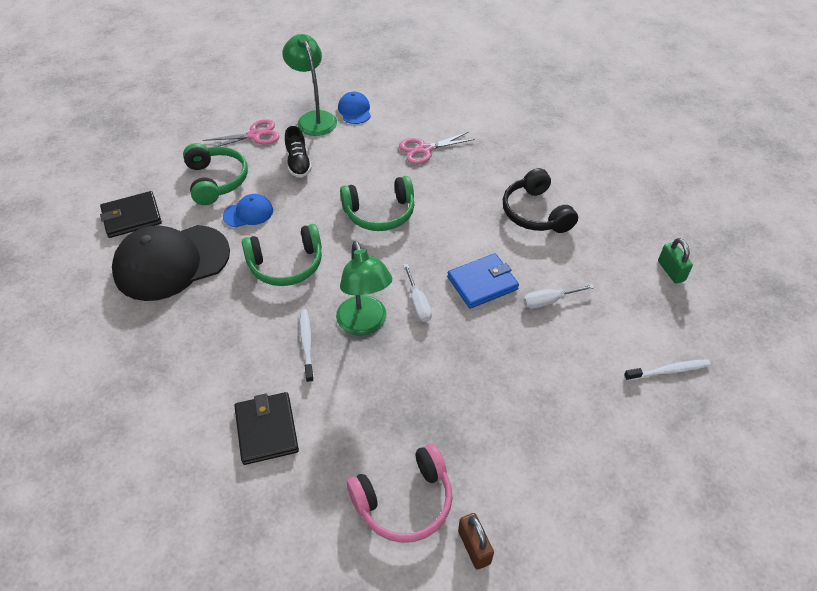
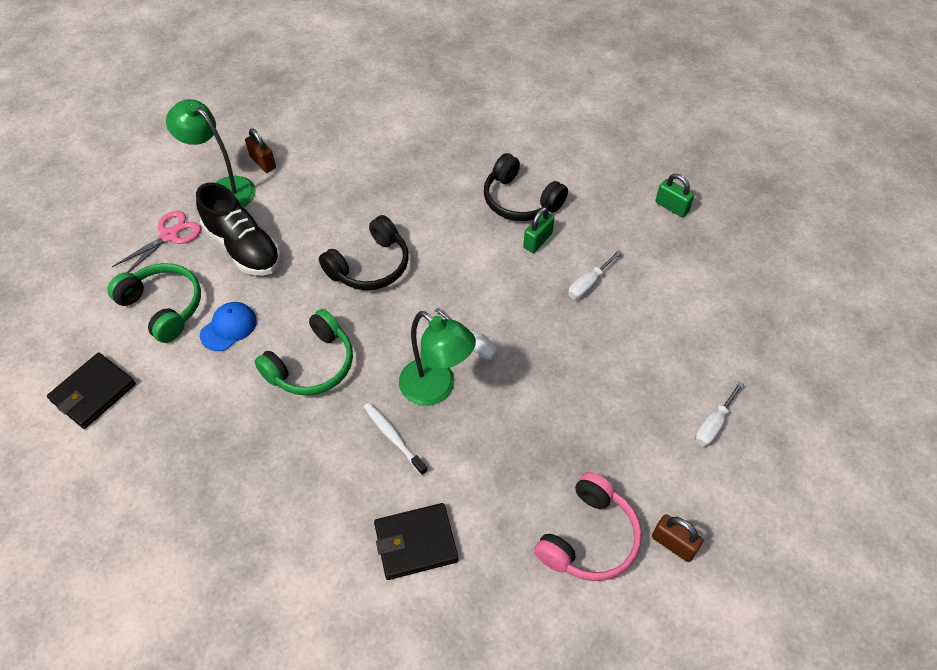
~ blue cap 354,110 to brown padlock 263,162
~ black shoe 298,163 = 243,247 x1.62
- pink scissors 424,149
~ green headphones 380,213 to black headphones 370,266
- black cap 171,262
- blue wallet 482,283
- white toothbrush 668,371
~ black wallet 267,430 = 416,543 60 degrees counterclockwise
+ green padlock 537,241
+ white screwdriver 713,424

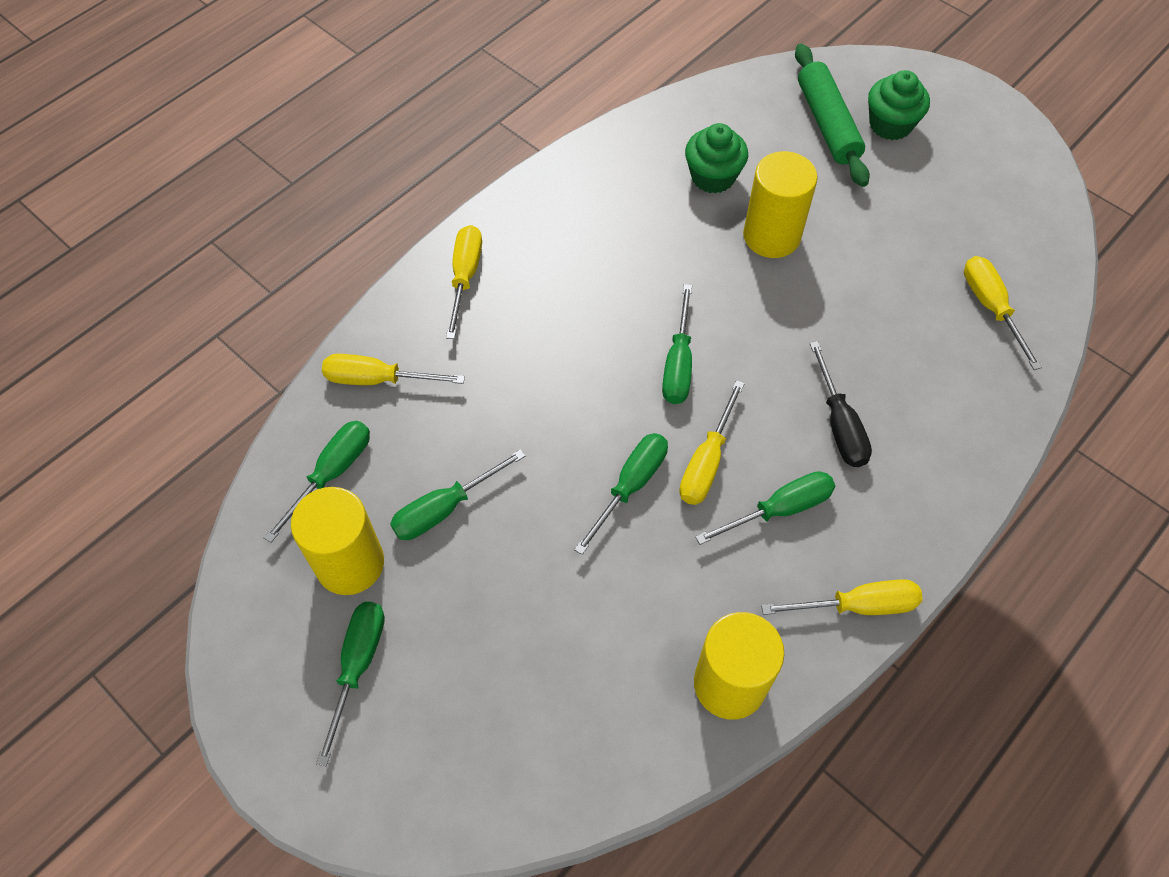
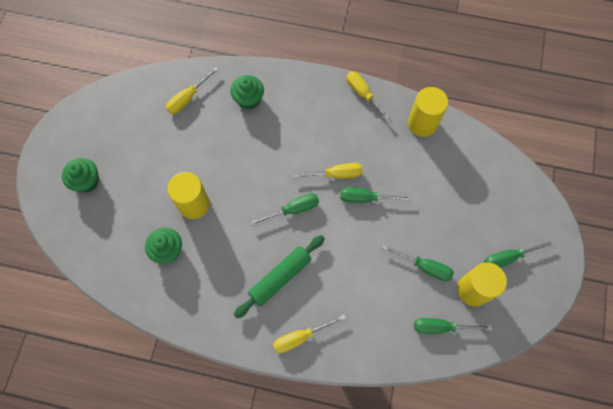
~ green rolling pin 827,124 to 280,277
- black screwdriver 839,424
- yellow screwdriver 378,379
- green screwdriver 779,509
+ green cupcake 248,99

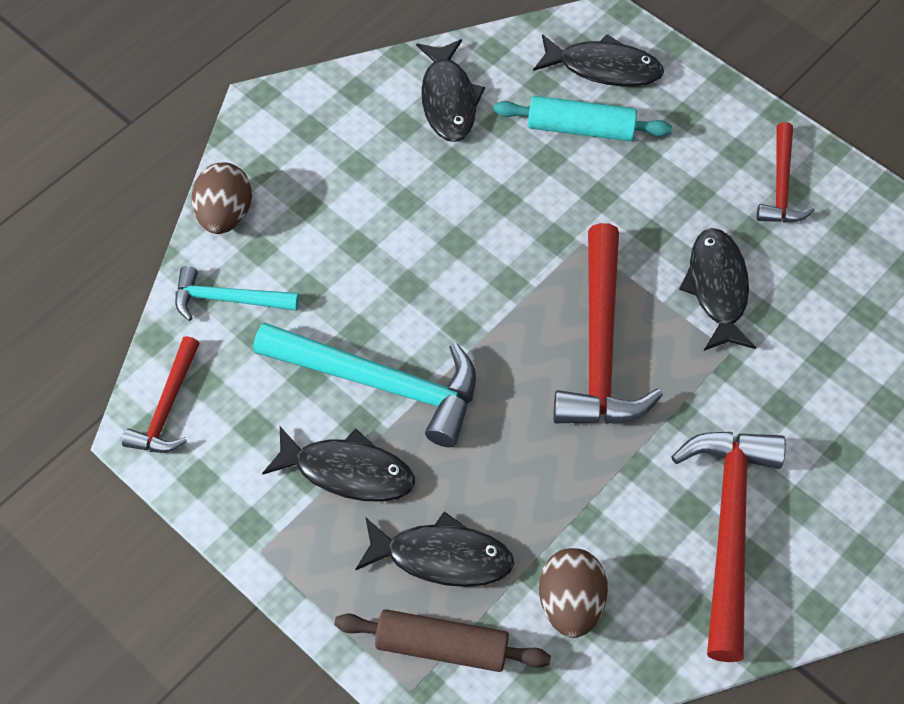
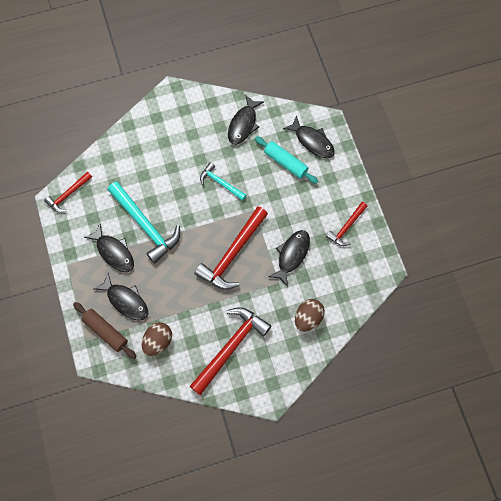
~ brown egg 225,215 to 308,318
~ turquoise hammer 228,299 to 220,183

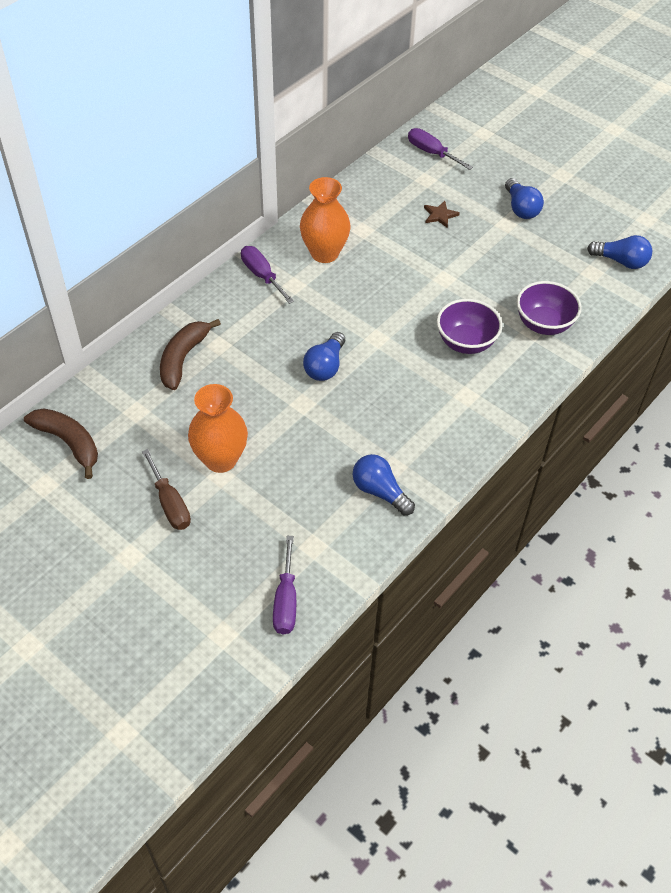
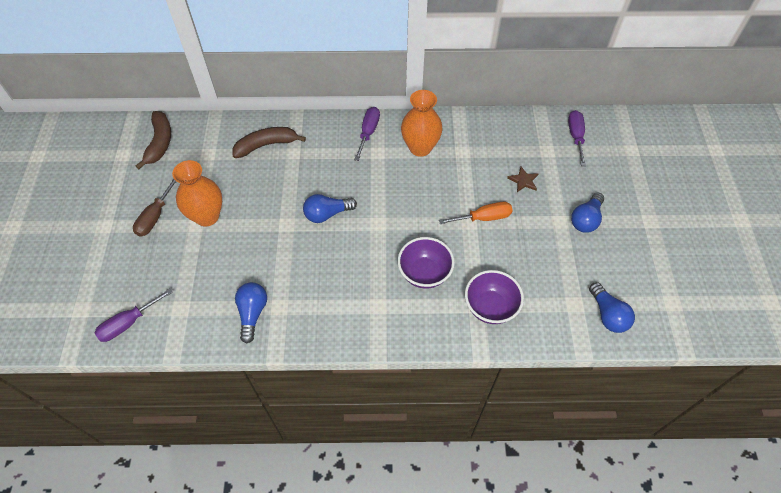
+ orange screwdriver 483,218

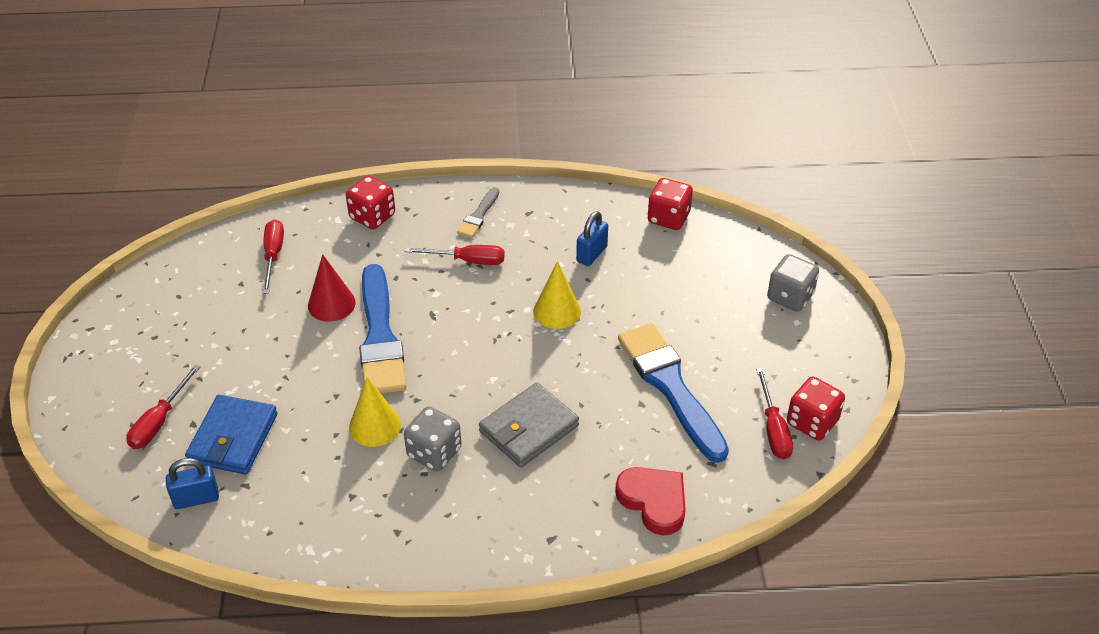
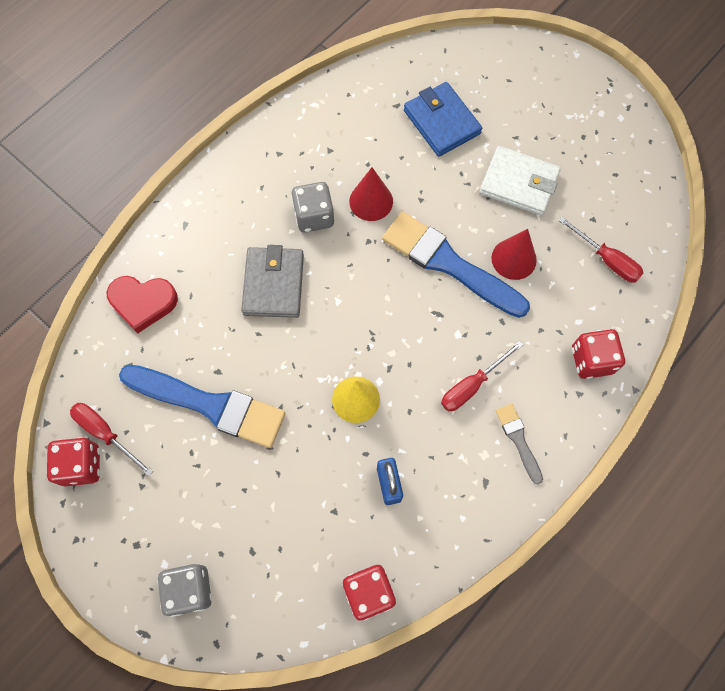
- red screwdriver 159,421
~ yellow cone 375,426 to red cone 371,201
- blue padlock 196,498
+ white wallet 519,183

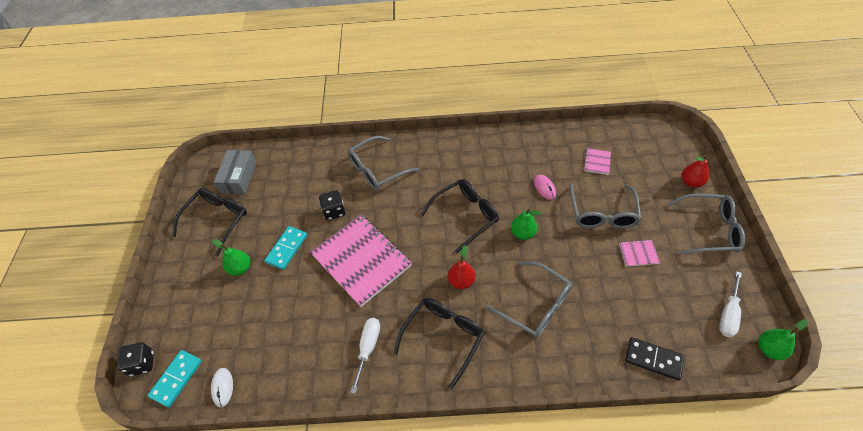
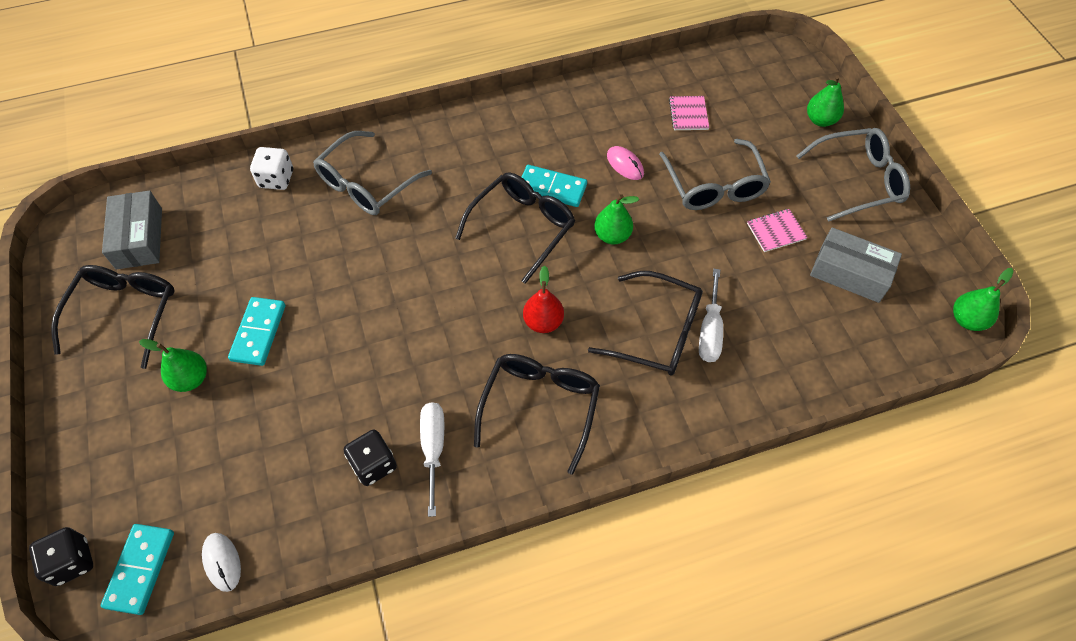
~ red pear 691,182 to green pear 820,120
~ black dice 334,211 to 373,464
- pink notebook 361,260
~ grey glasses 535,305 to black glasses 657,332
~ white screwdriver 728,314 to 710,330
- black domino 653,359
+ white dice 276,179
+ turquoise domino 552,188
+ grey box 850,273

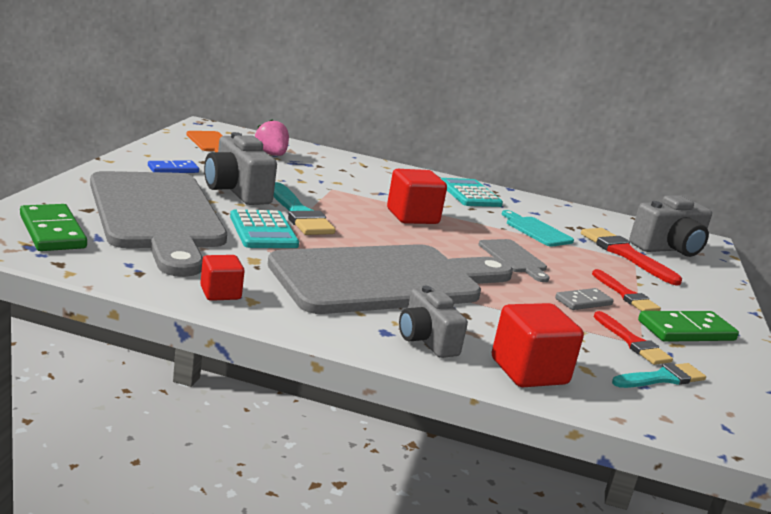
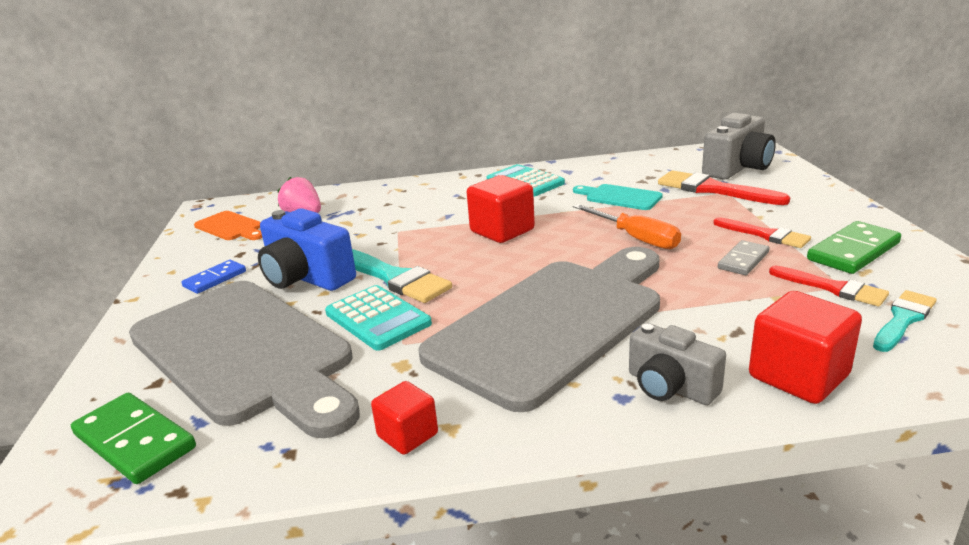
~ grey camera 237,191 to blue camera 306,277
~ grey cutting board 514,258 to orange screwdriver 635,238

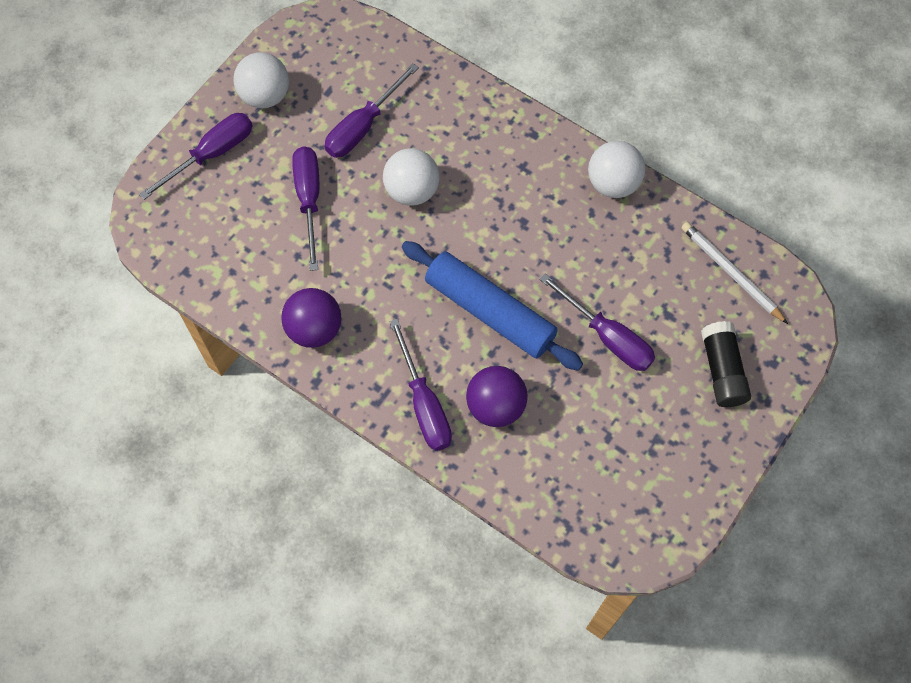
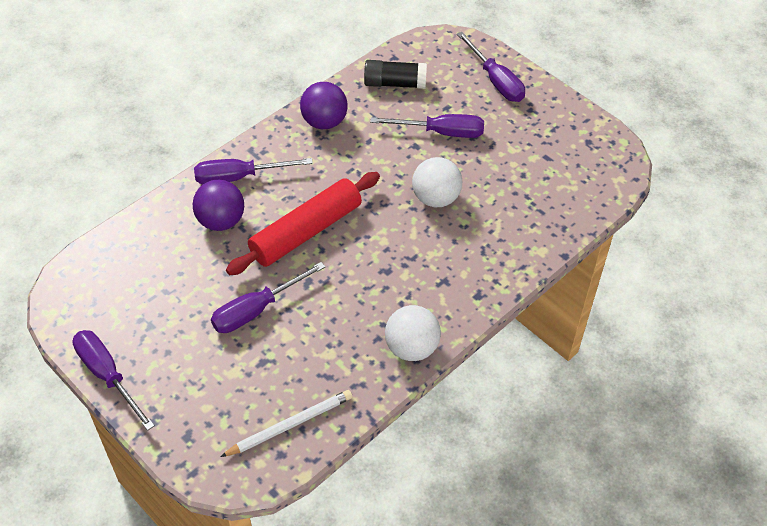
- white ball 265,95
~ purple screwdriver 363,126 to 108,375
~ blue rolling pin 490,311 to red rolling pin 306,232
~ black glue stick 722,370 to 395,83

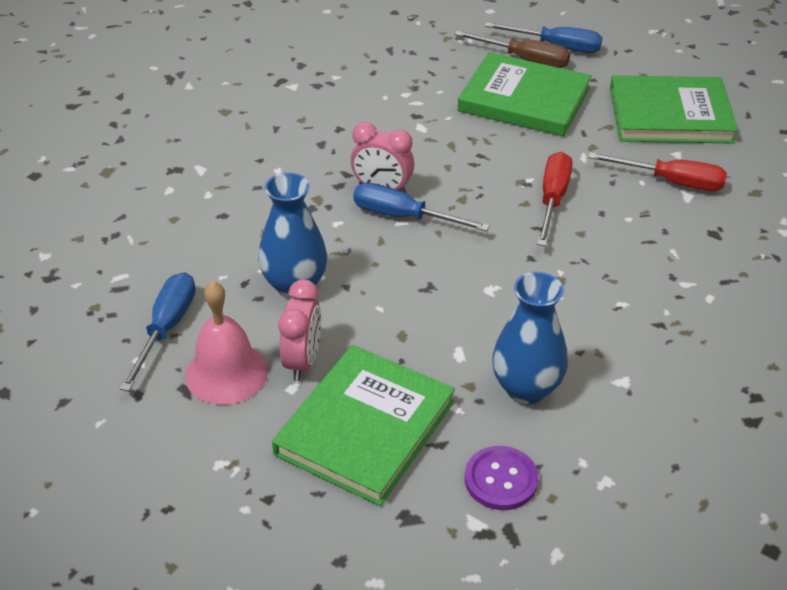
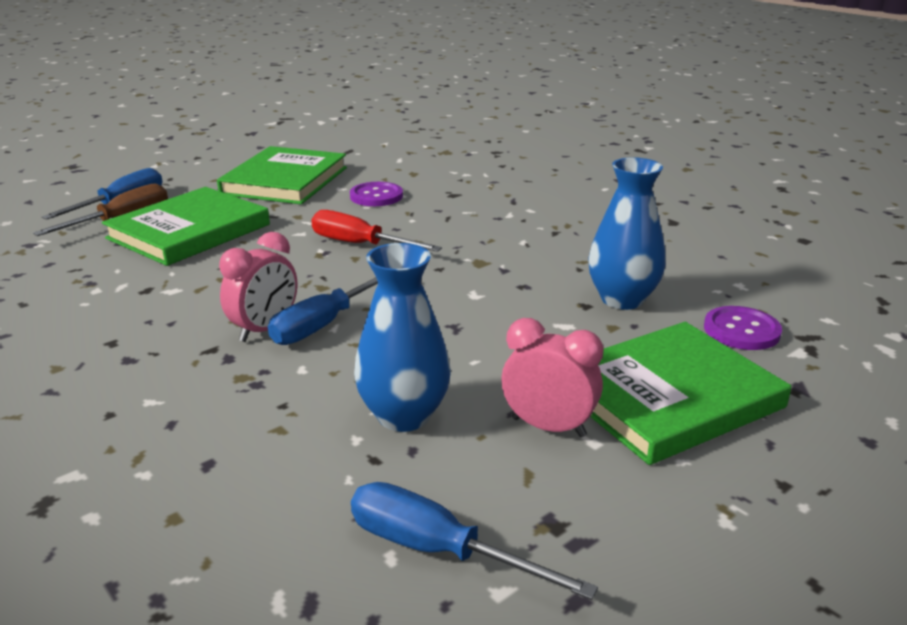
~ red screwdriver 671,182 to purple button 376,196
- pink bell 226,373
~ green book 365,428 = 668,397 75 degrees counterclockwise

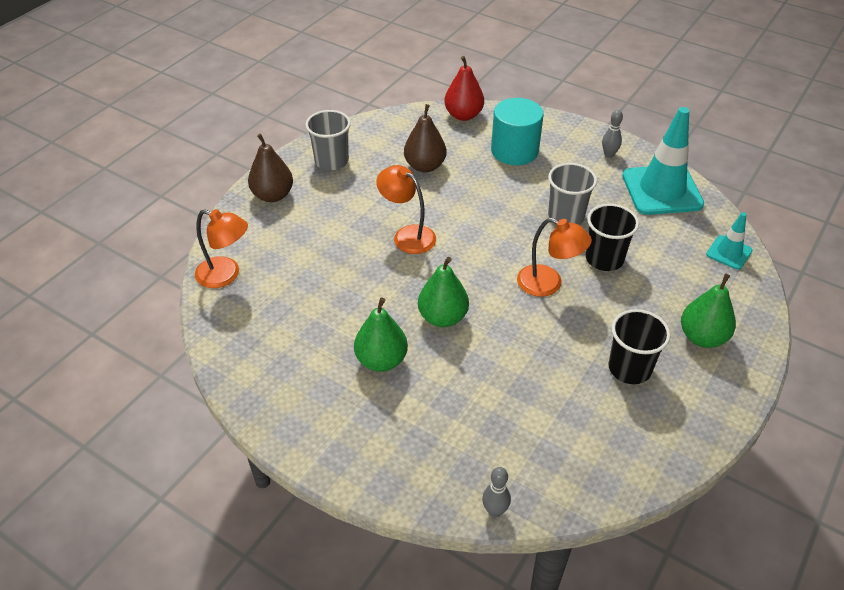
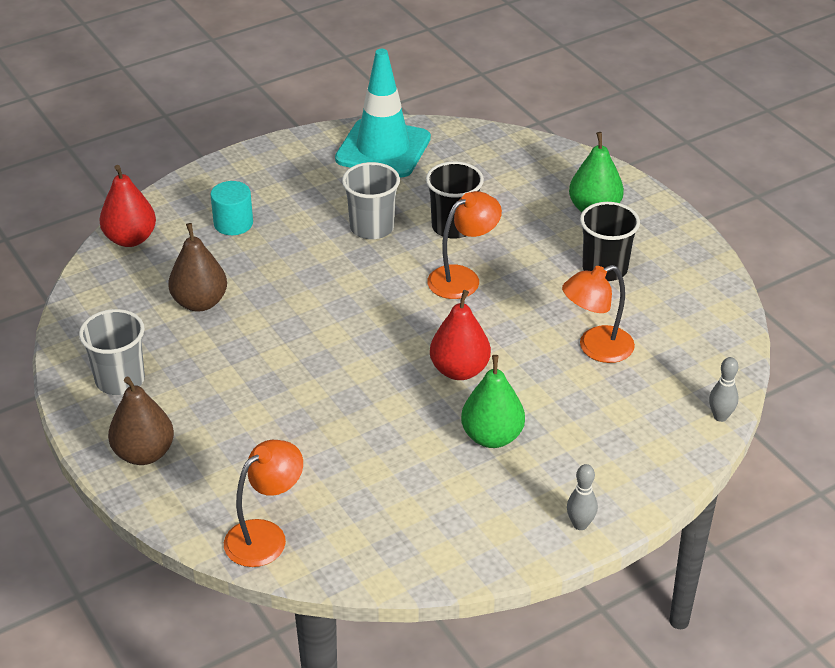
~ turquoise cylinder 514,151 = 233,223 x0.63
~ grey bowling pin 609,155 to 580,524
~ orange lamp 407,235 to 596,348
- turquoise traffic cone 729,252
~ green pear 442,317 to red pear 459,370

